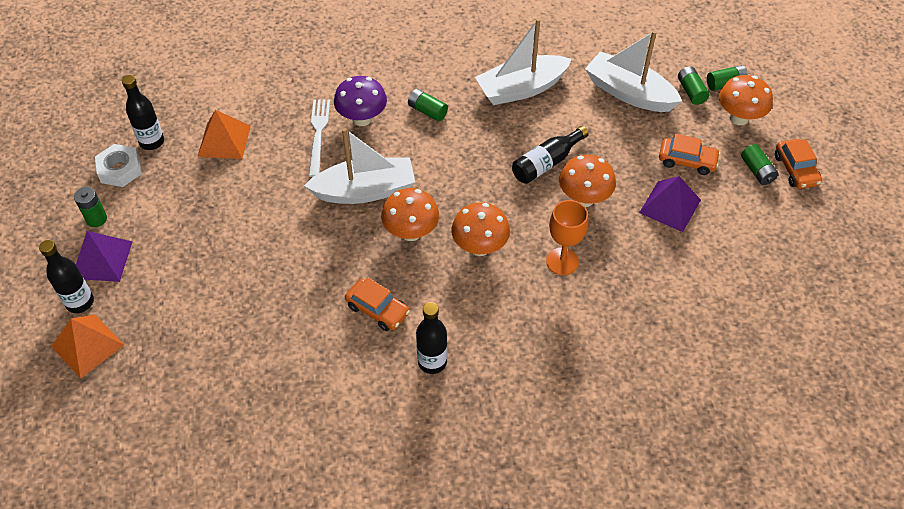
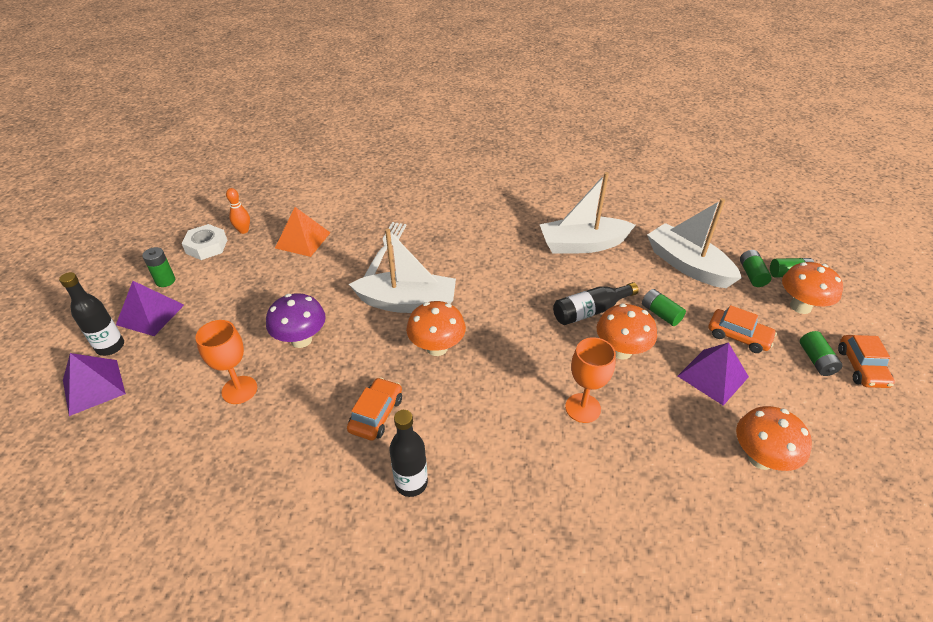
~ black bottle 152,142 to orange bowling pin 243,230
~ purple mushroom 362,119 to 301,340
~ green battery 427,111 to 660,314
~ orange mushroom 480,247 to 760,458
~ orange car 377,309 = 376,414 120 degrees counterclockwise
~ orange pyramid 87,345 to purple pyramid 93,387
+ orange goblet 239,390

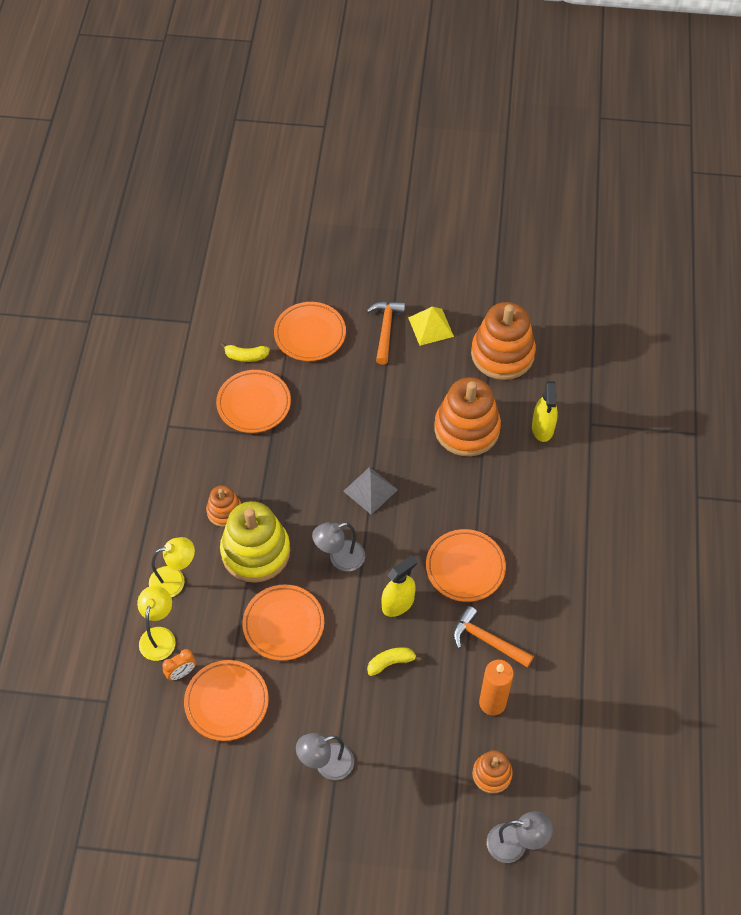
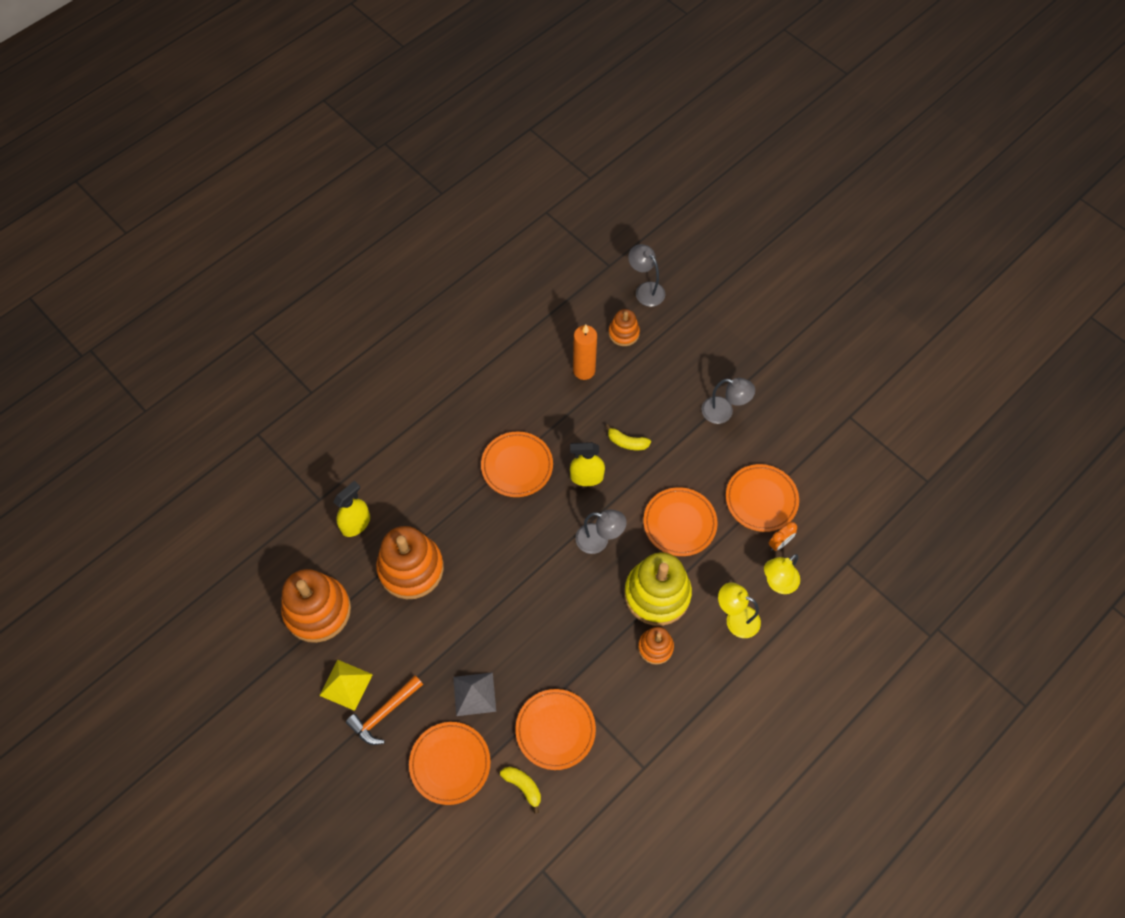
~ grey pyramid 370,490 to 474,694
- orange hammer 487,640
~ orange clock 181,673 = 779,543 135 degrees clockwise

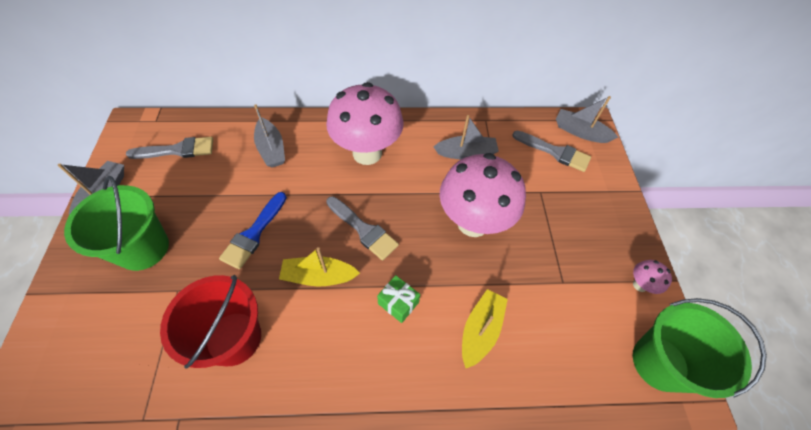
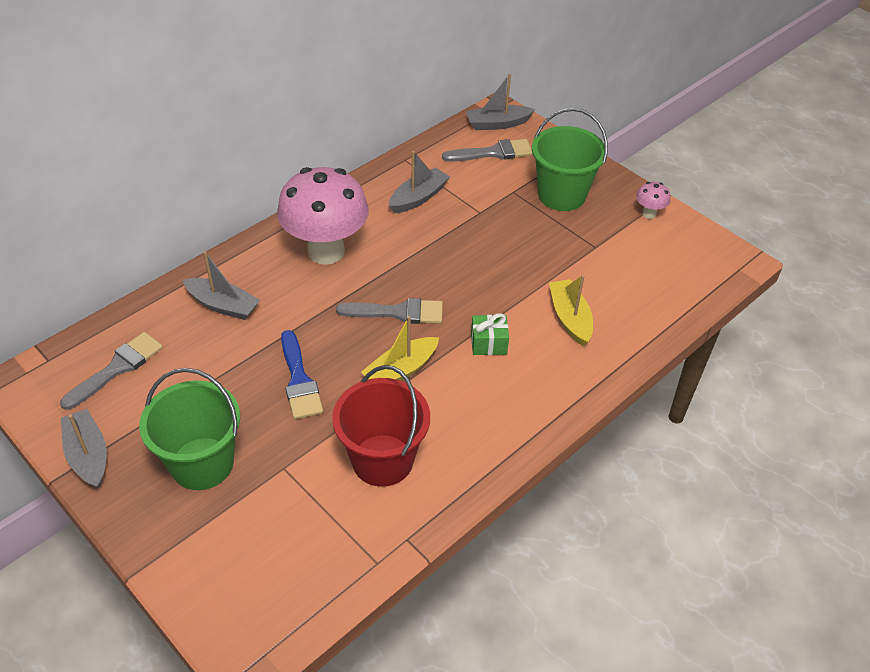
- pink mushroom 473,222
~ green bucket 660,363 to 561,195

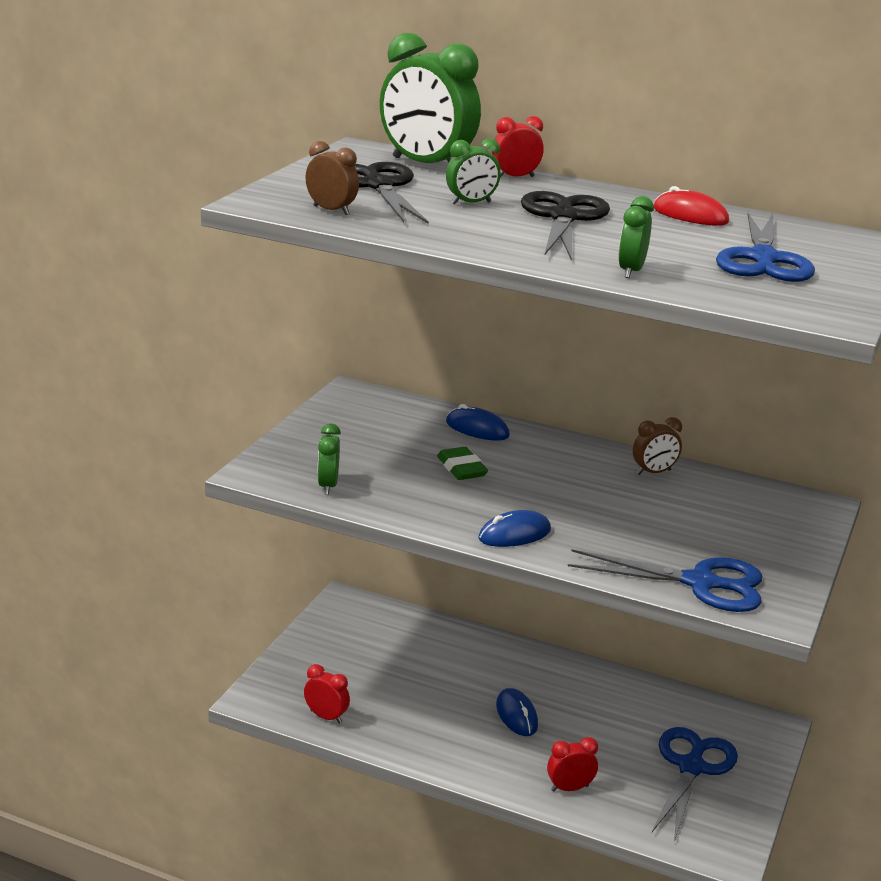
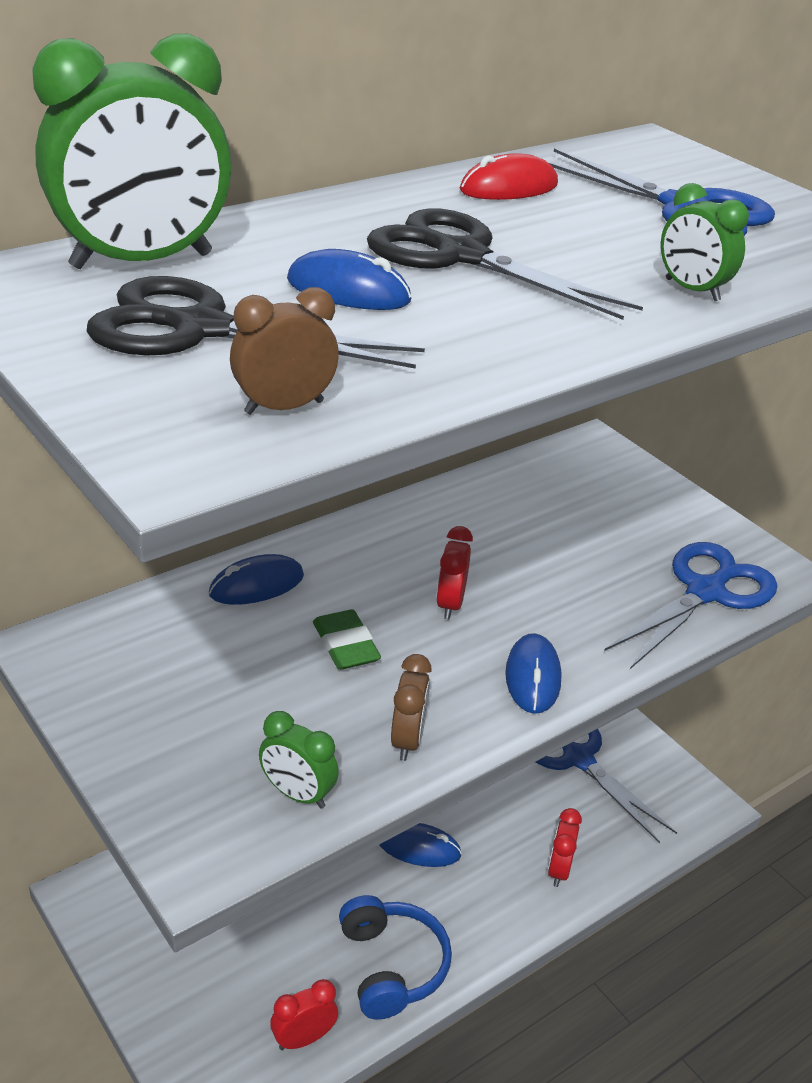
~ red clock 515,177 to 450,604
~ green clock 471,203 to blue mouse 348,291
~ brown clock 653,472 to 407,740
~ green eraser 461,468 = 345,645 60 degrees clockwise
+ blue headphones 391,966

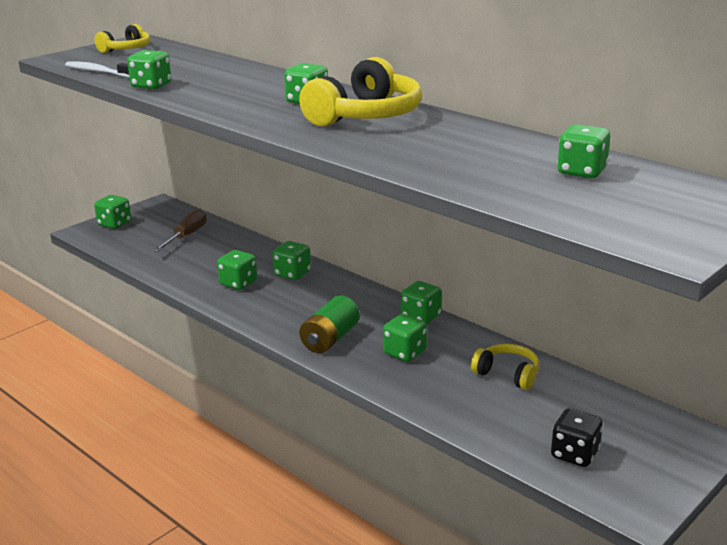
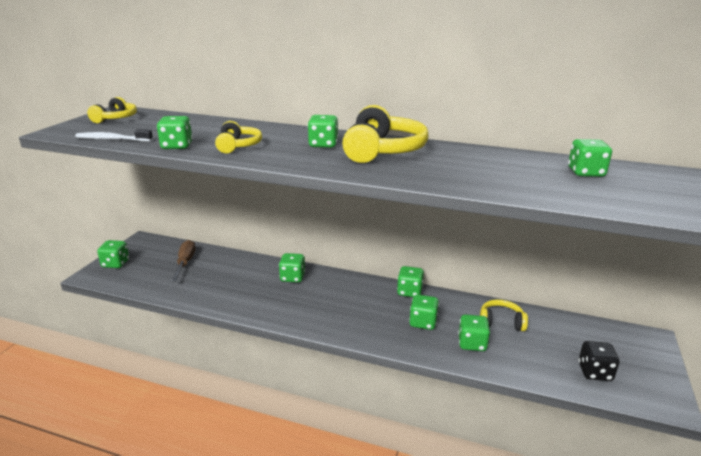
~ green dice 238,283 to 472,343
- green battery 330,339
+ yellow headphones 238,146

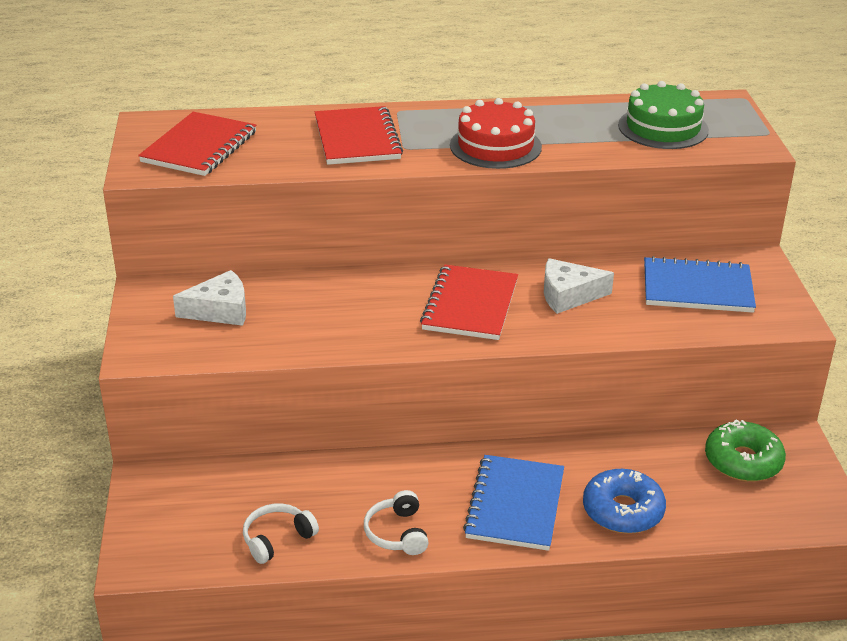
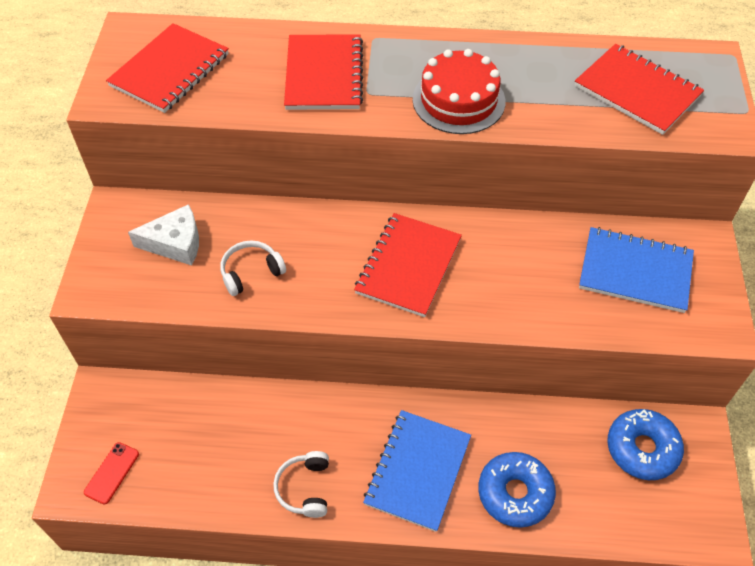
~ green cake 663,128 to red notebook 637,91
- white cheese 568,295
~ green donut 743,461 to blue donut 642,449
~ white headphones 277,539 to 251,272
+ red phone 112,473

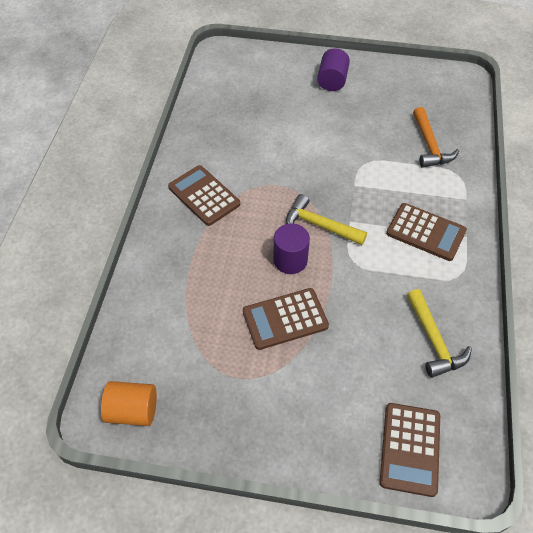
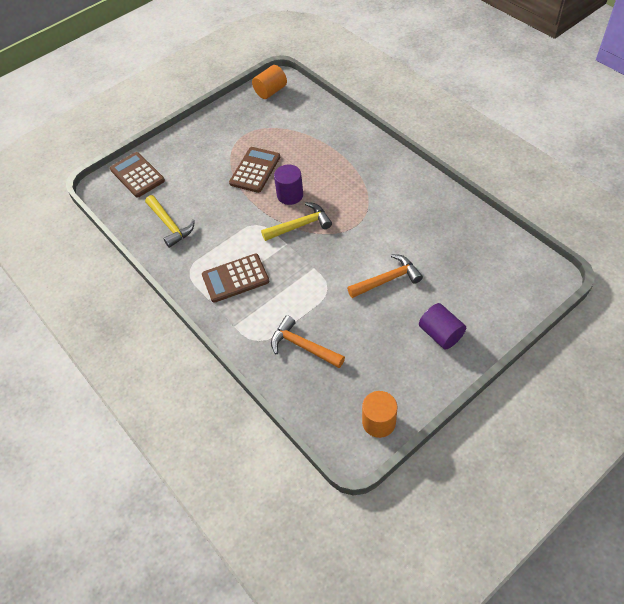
- brown calculator 204,196
~ yellow hammer 433,340 = 170,225 150 degrees counterclockwise
+ orange hammer 387,280
+ orange cylinder 379,422

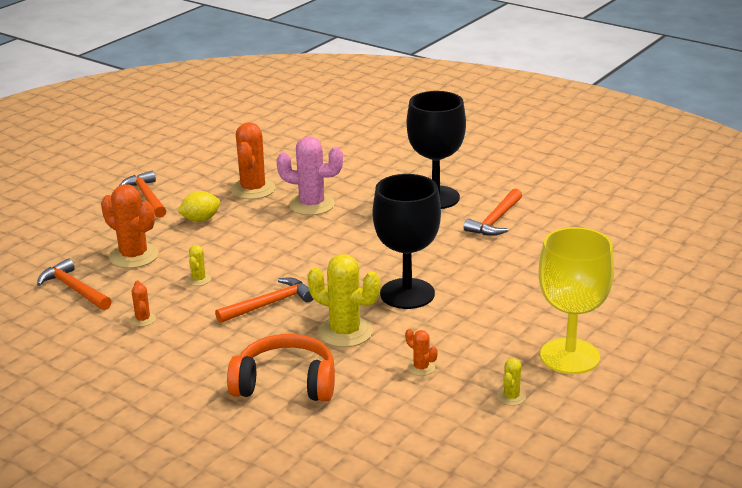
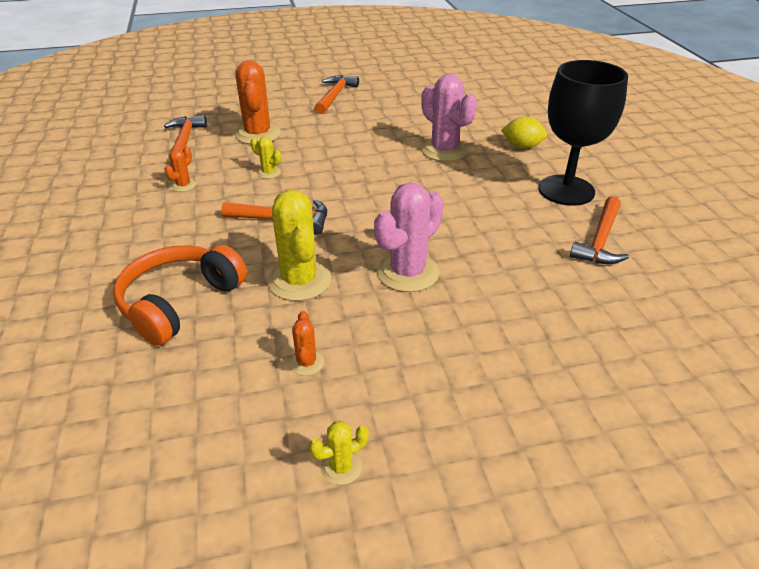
- orange cactus 253,189
~ black goblet 407,294 to pink cactus 408,272
~ orange hammer 495,220 = 600,240 45 degrees counterclockwise
~ yellow lemon 200,220 to 522,146
- yellow goblet 570,356
~ yellow cactus 199,279 = 268,173 75 degrees clockwise
~ orange headphones 285,383 = 179,302 105 degrees counterclockwise

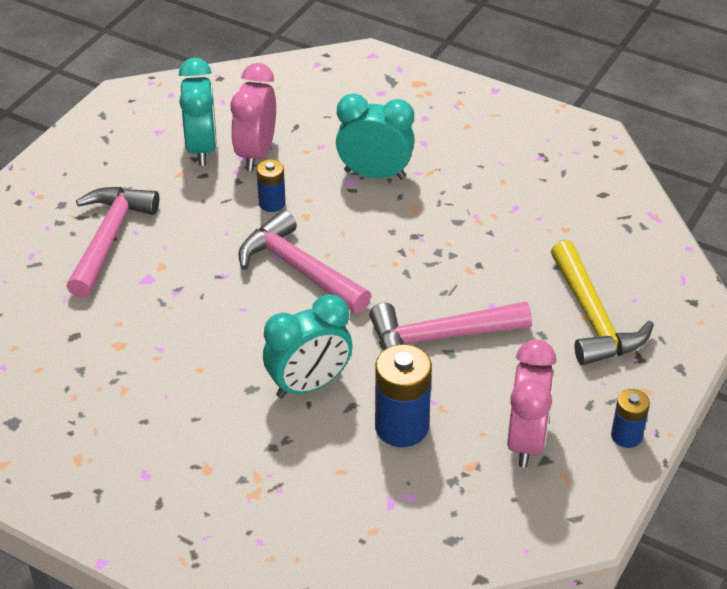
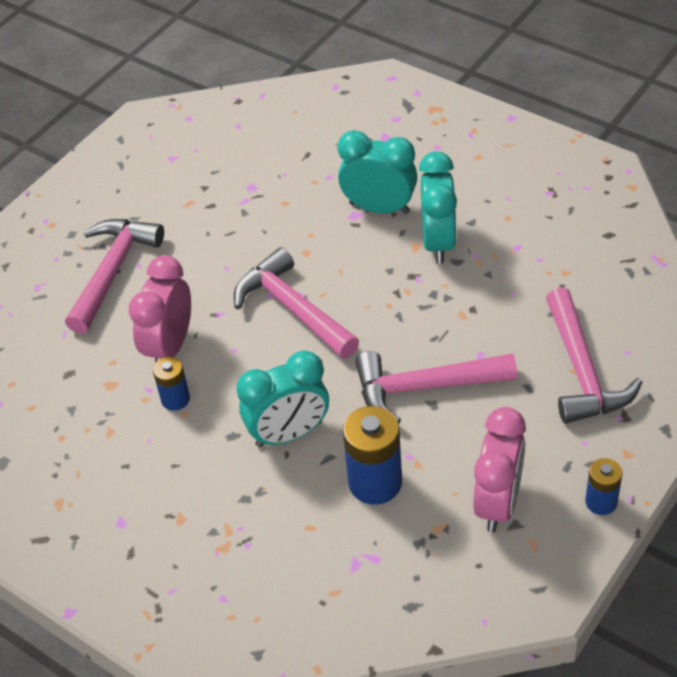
~ turquoise clock 202,148 to 438,242
~ pink clock 256,153 to 170,346
~ blue battery 272,203 to 175,399
~ yellow hammer 593,318 to pink hammer 582,371

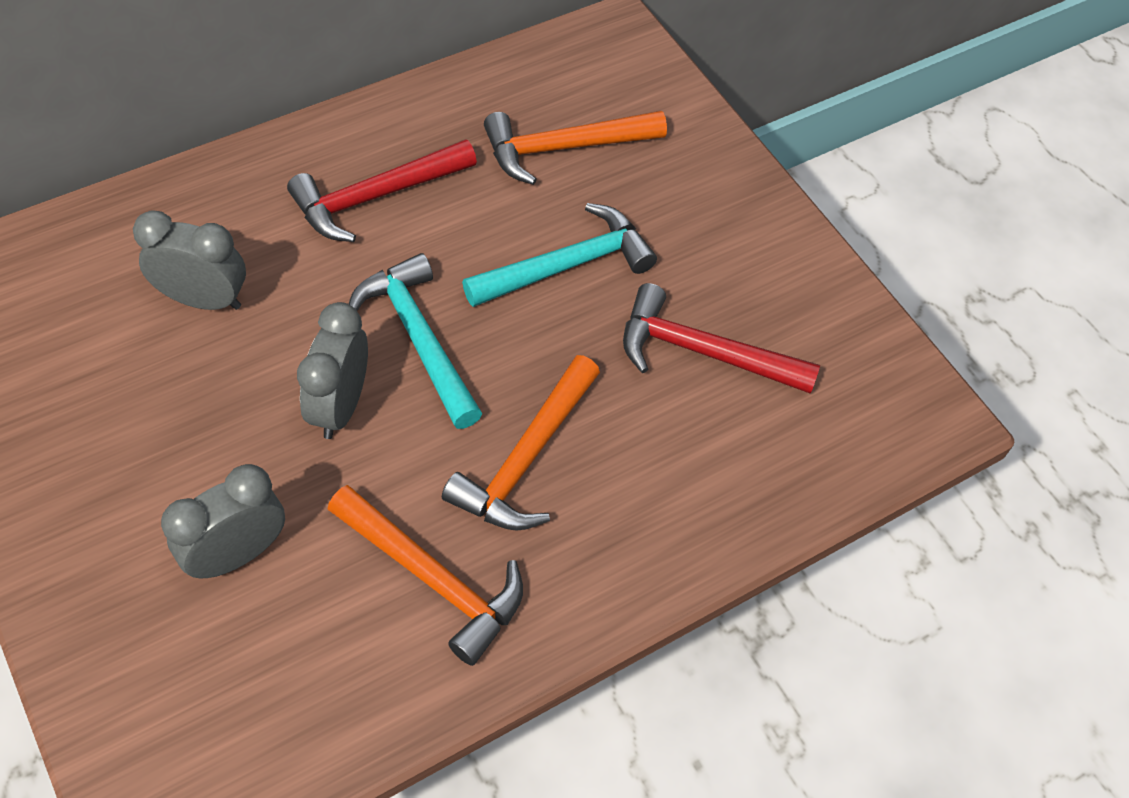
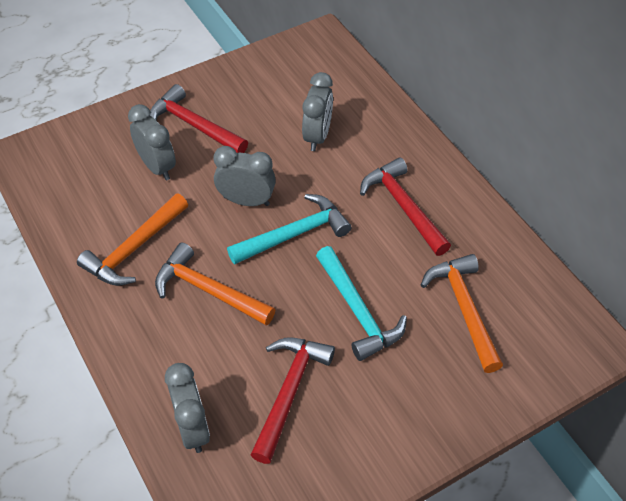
+ red hammer 194,125
+ grey clock 192,428

